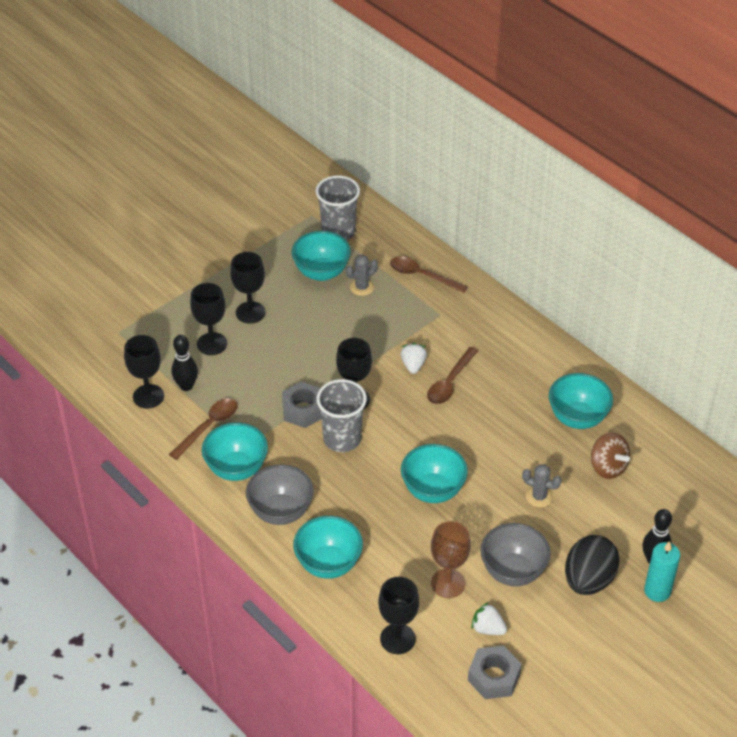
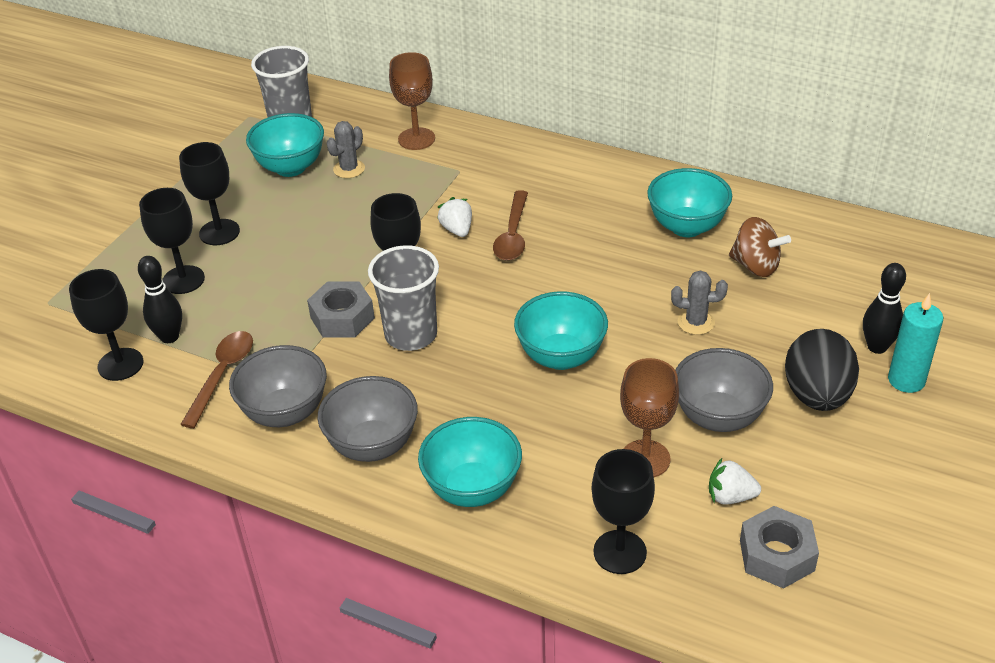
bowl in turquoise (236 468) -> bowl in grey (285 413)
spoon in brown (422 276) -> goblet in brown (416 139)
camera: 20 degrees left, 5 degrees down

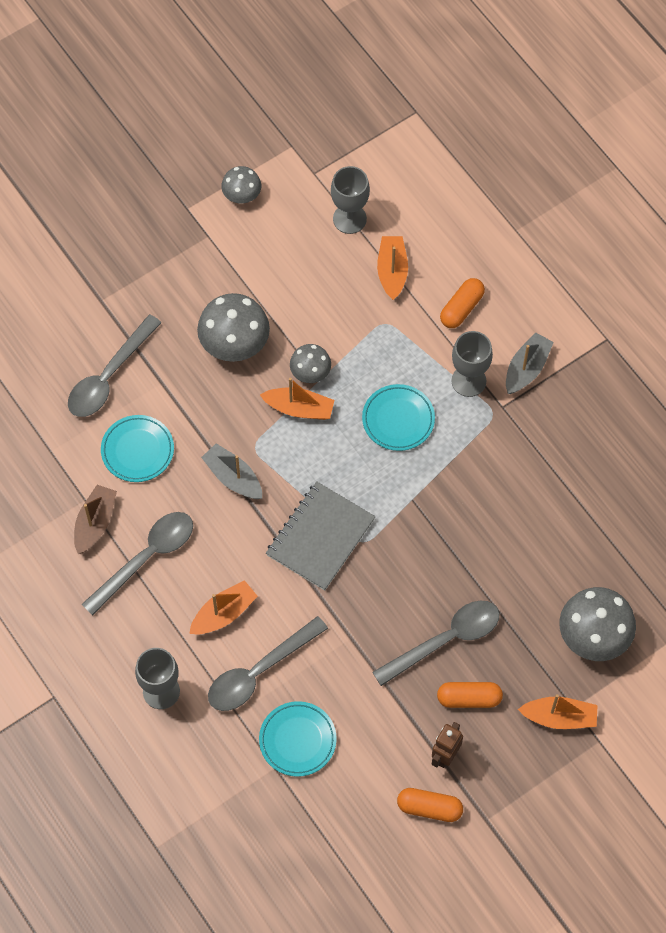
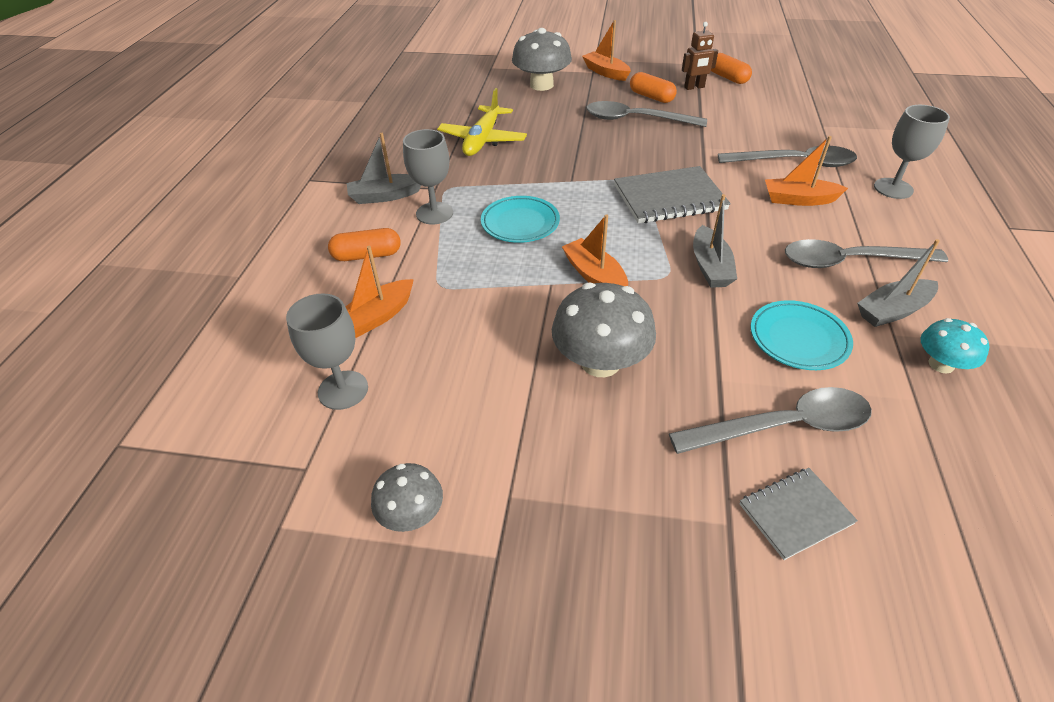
none -> plane in yellow (482 140)
none -> notebook in grey (795 514)
boat in brown (95 523) -> boat in grey (893 311)
none -> mushroom in turquoise (941 364)
plate in turquoise (297 740) -> none
mushroom in grey (310 372) -> none
camera: 135 degrees left, 20 degrees down

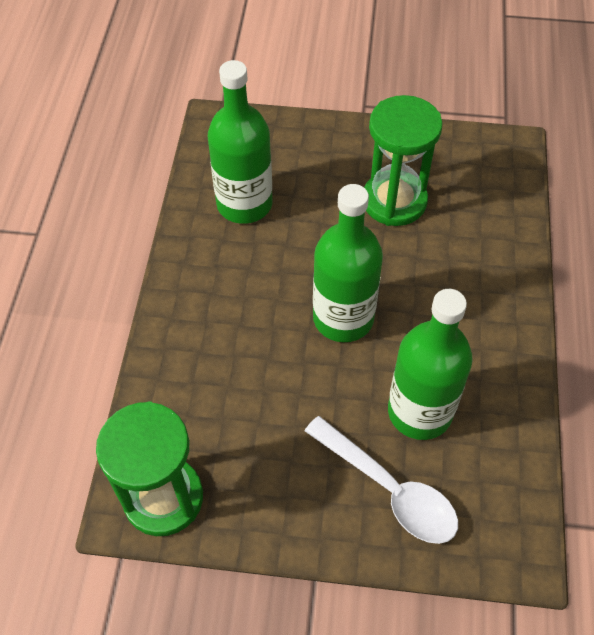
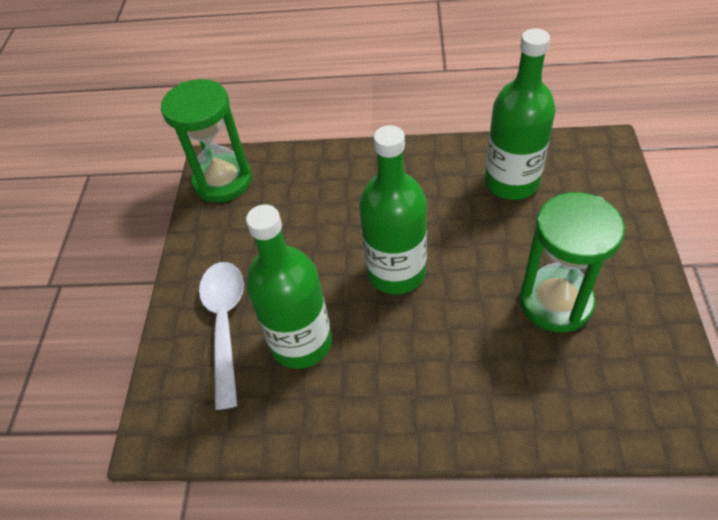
spoon in white (389 489) -> spoon in white (225 324), 135 degrees clockwise
camera: 90 degrees right, 5 degrees down

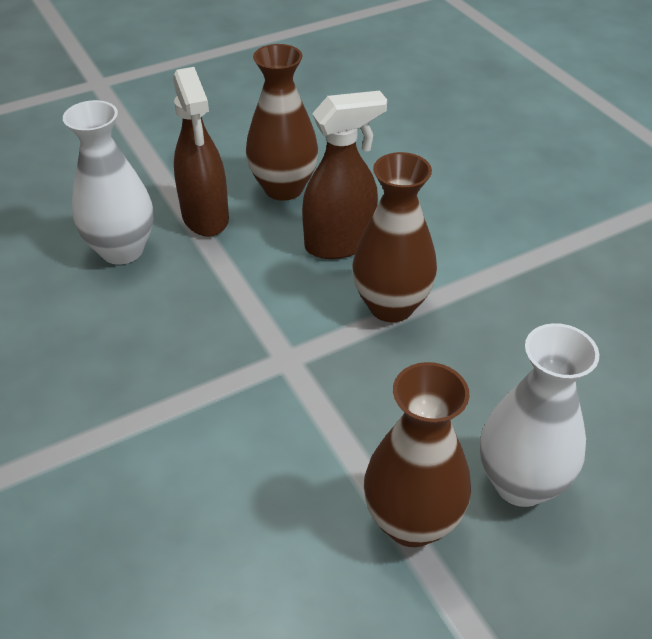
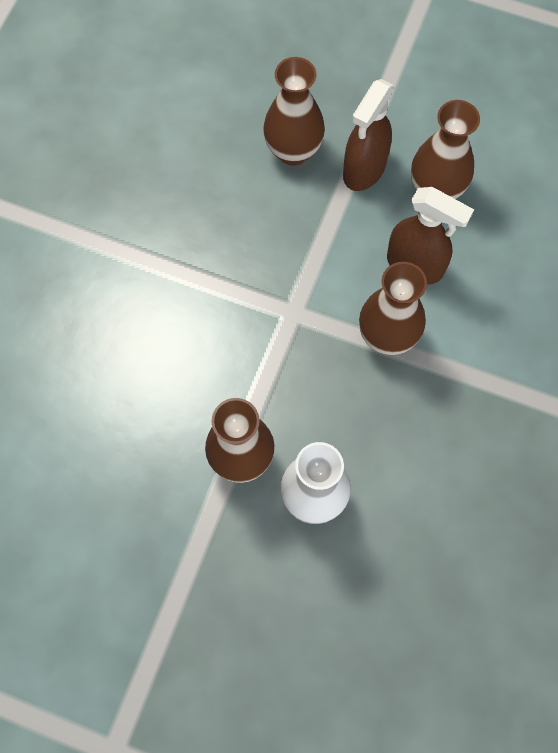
vase in white (122 250) -> vase in brown (293 151)
camera: 50 degrees right, 25 degrees up

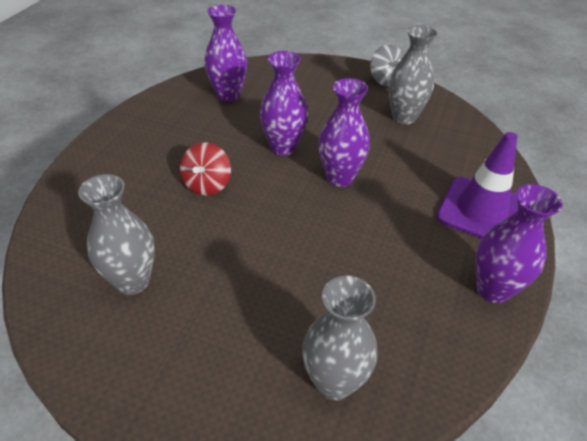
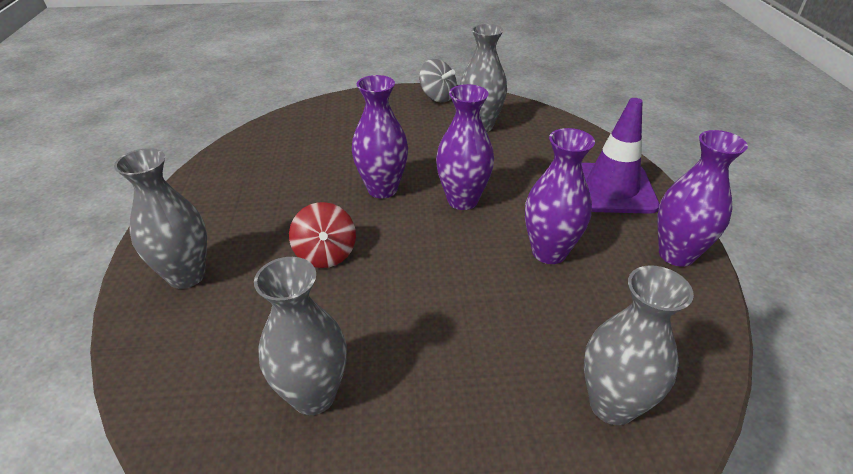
none -> vase in grey (186 275)
vase in purple (228 95) -> vase in purple (549 252), shifted
camera: 25 degrees left, 5 degrees down

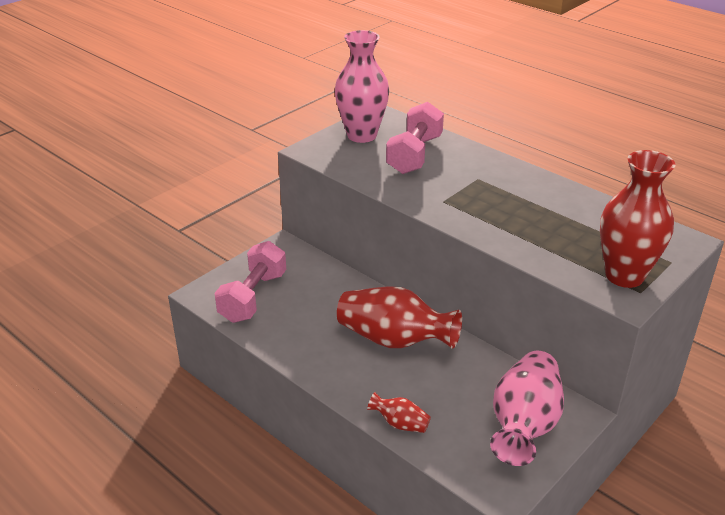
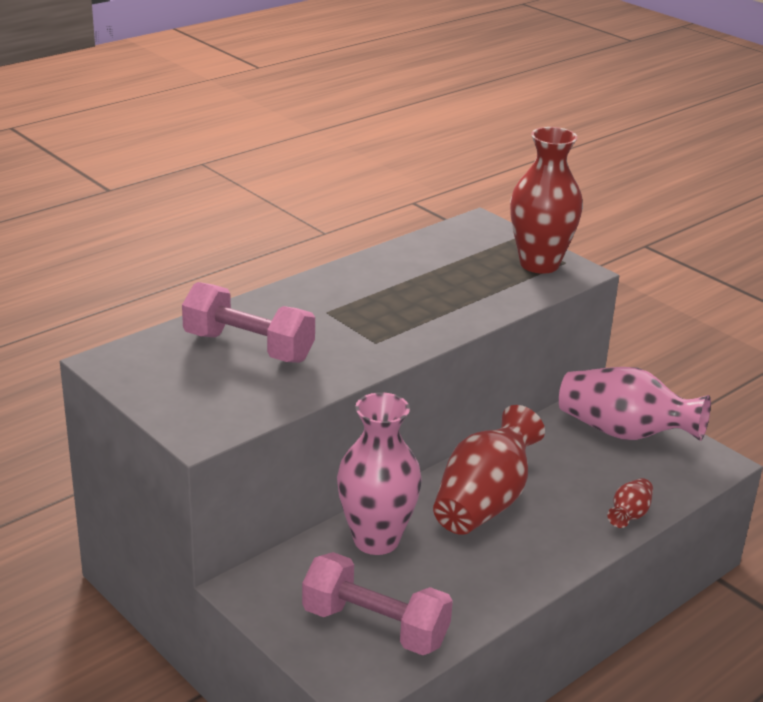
vase in pink (362 135) -> vase in pink (376 540), shifted
camera: 85 degrees left, 5 degrees down

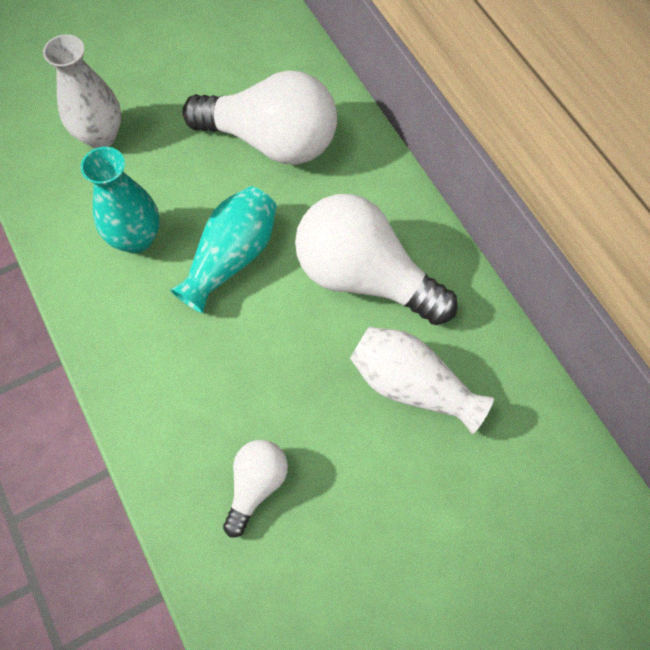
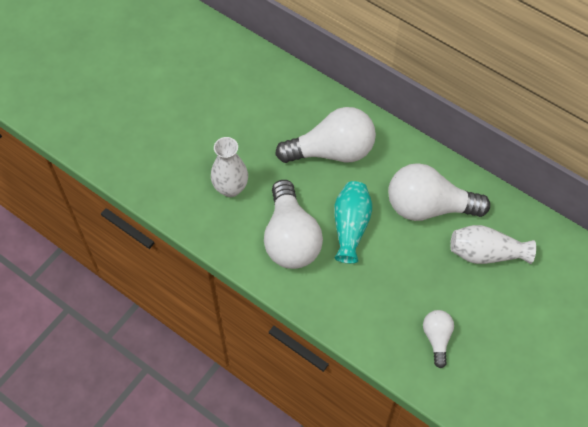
vase in turquoise (136 238) -> light bulb in white (290 238)
camera: 25 degrees left, 5 degrees down

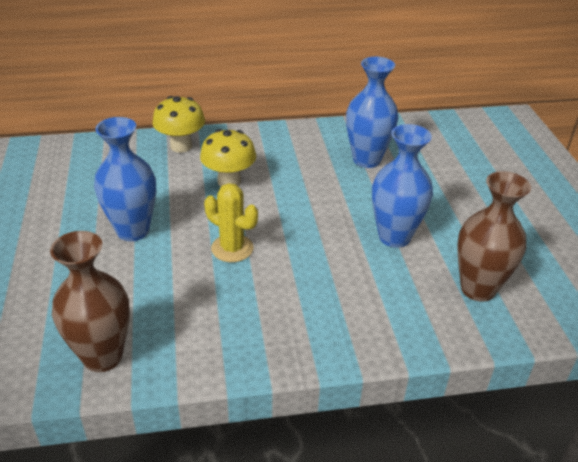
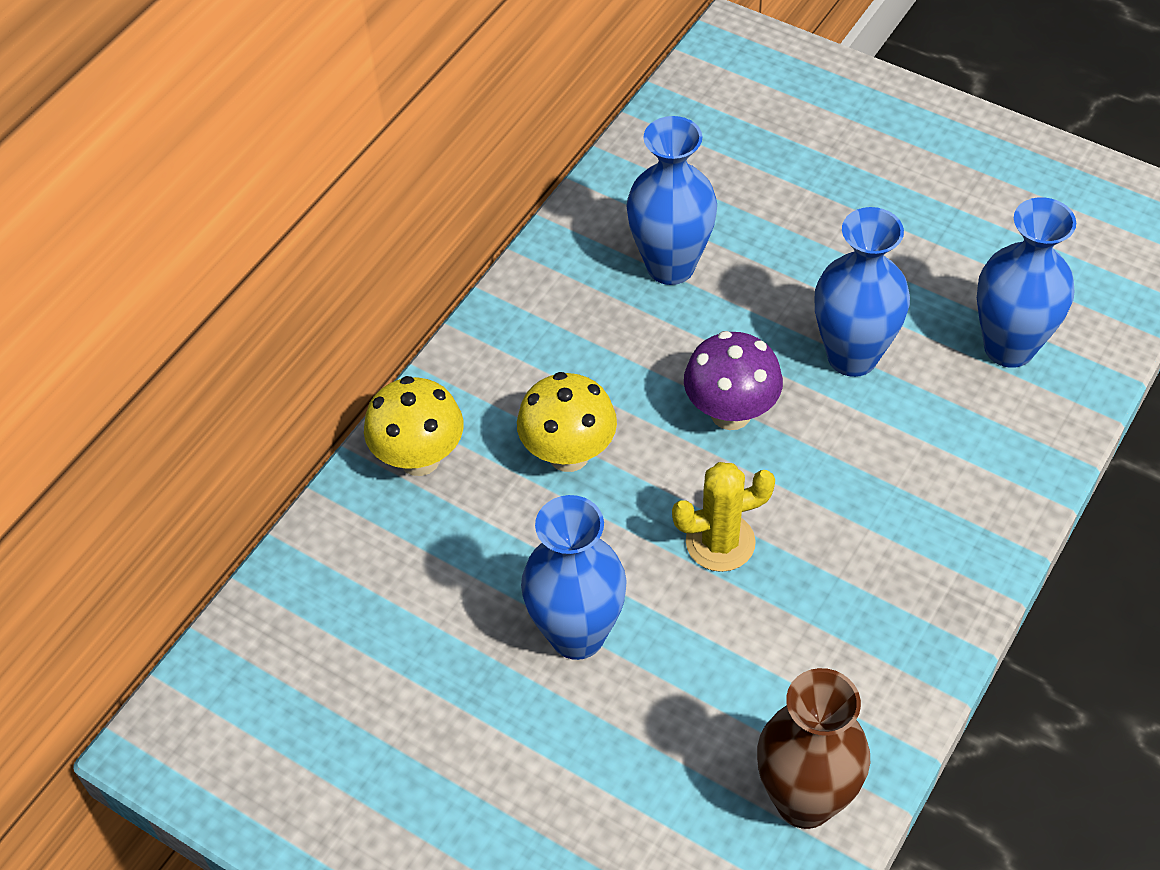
none -> mushroom in purple (731 413)
vase in brown (478 289) -> vase in blue (1009 347)
camera: 45 degrees left, 15 degrees up

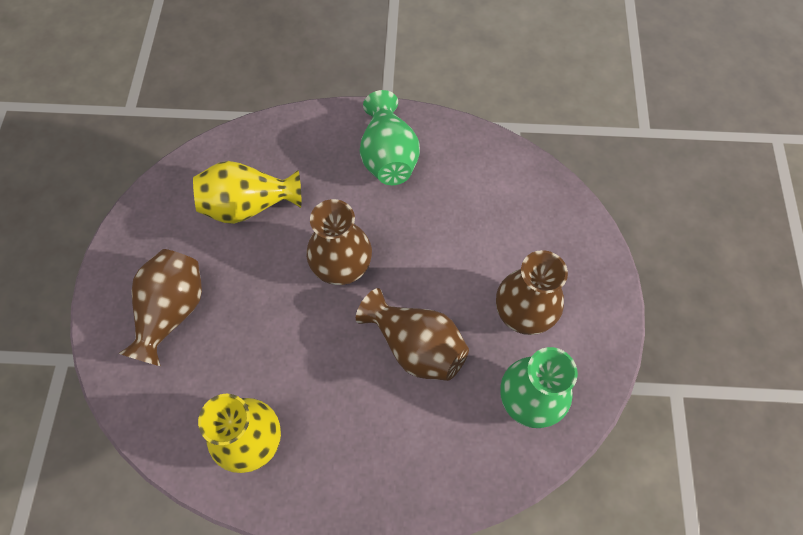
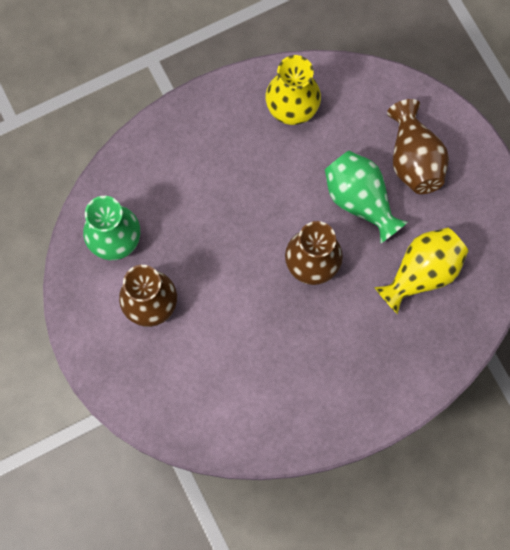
vase in green (388 156) -> vase in green (360 200), shifted
vase in brown (415 346) -> none
camera: 150 degrees right, 10 degrees up

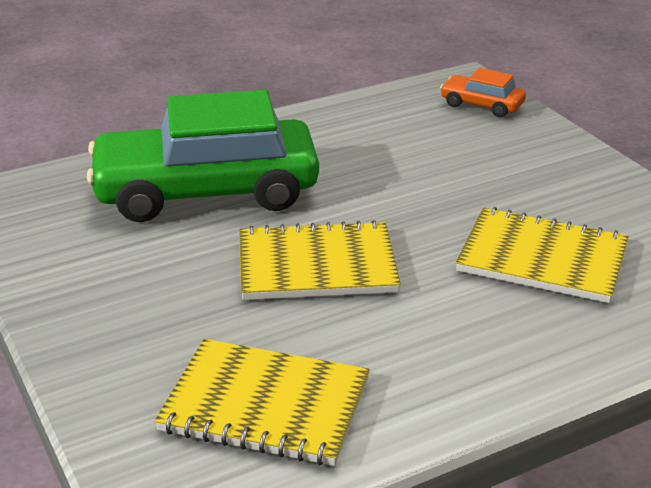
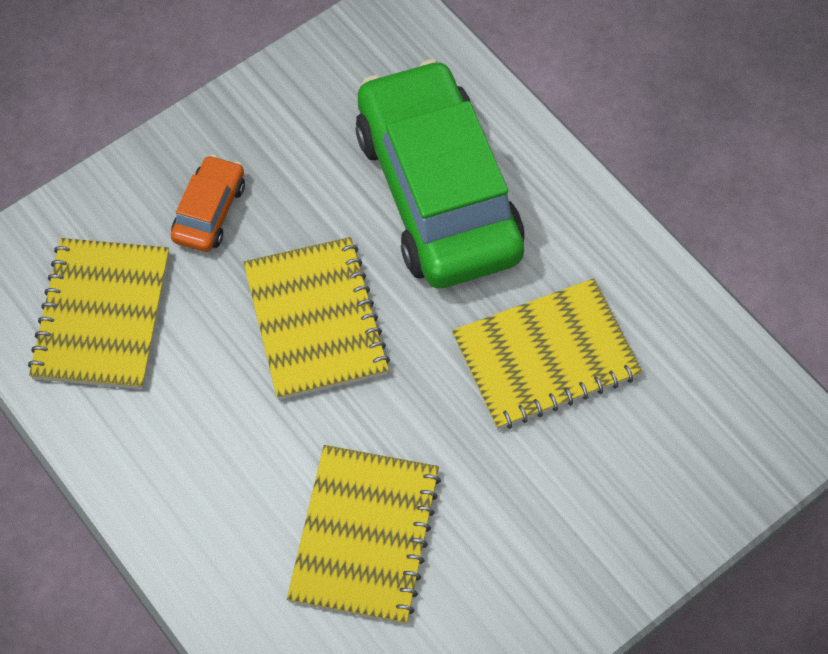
car in orange (481 105) -> car in orange (209 211), shifted
none -> notebook in yellow (545 357)
camera: 80 degrees right, 30 degrees up

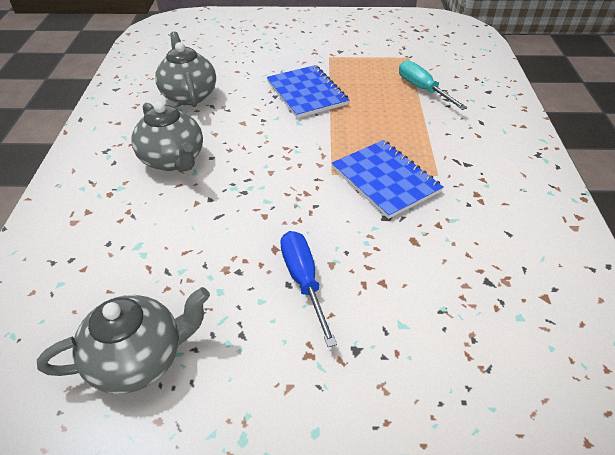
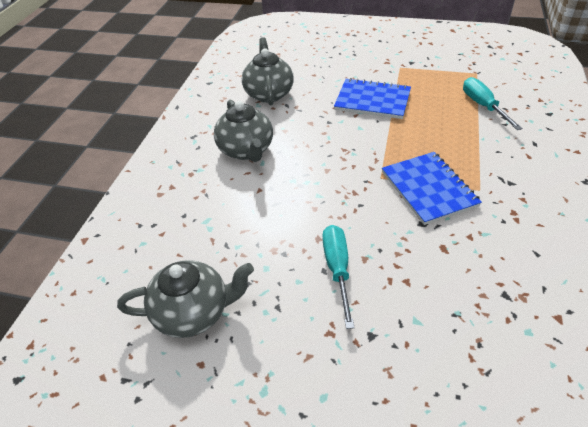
screwdriver in blue (303 281) -> screwdriver in turquoise (337 269)
notebook in blue (307 93) -> notebook in blue (372 100), 60 degrees counterclockwise
camera: 15 degrees right, 0 degrees up

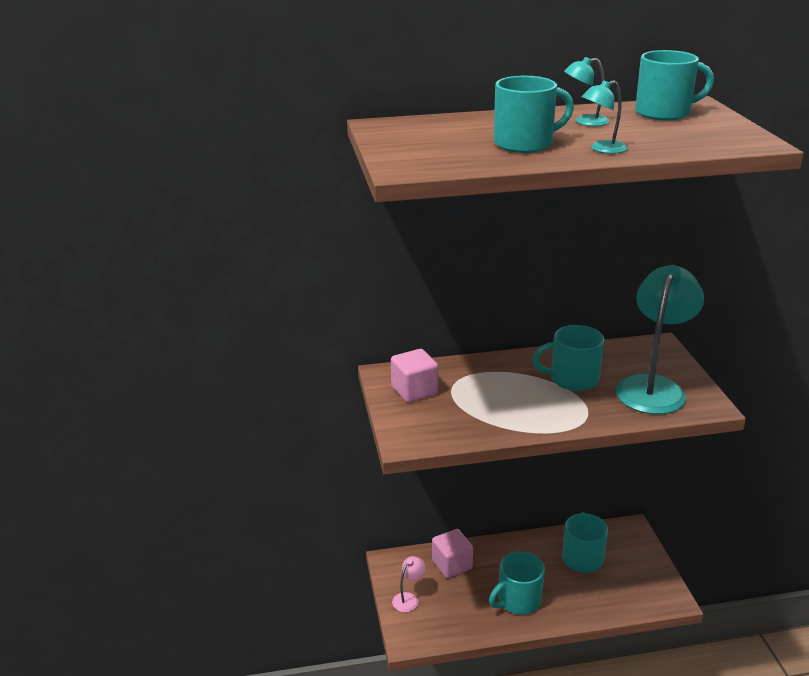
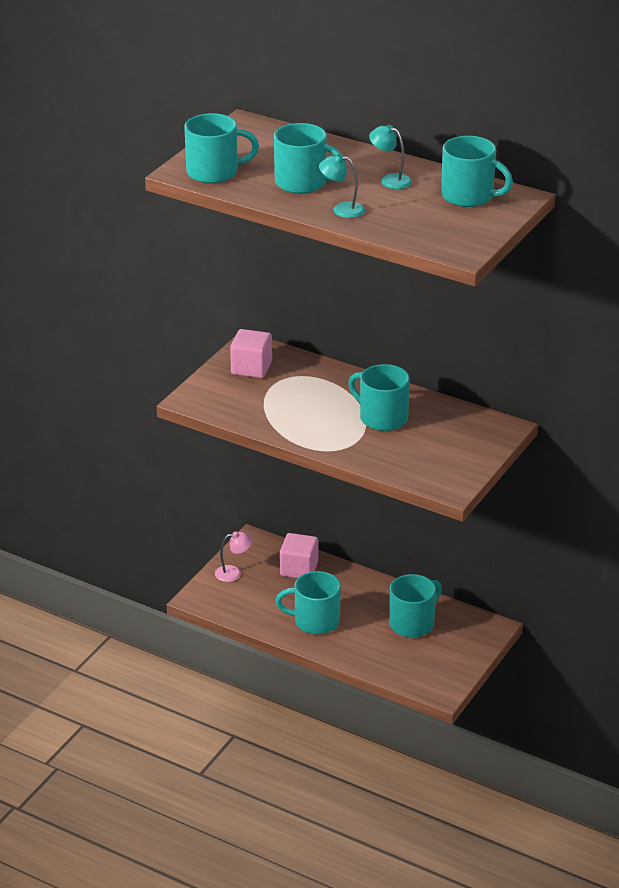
none -> mug in turquoise (214 172)
lamp in turquoise (653 387) -> none
camera: 40 degrees right, 5 degrees up

